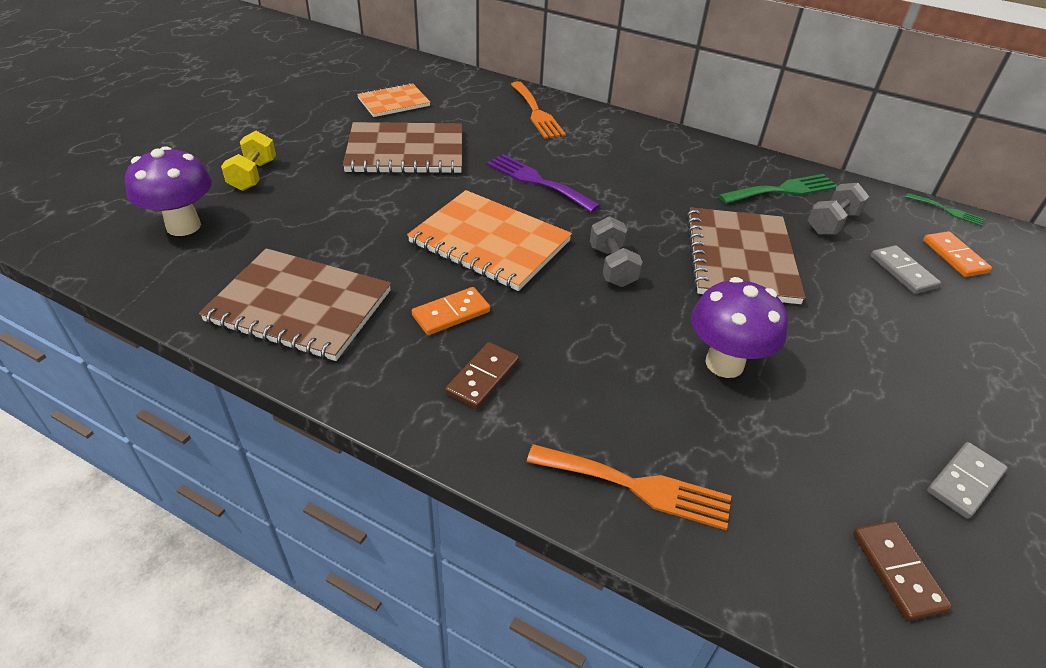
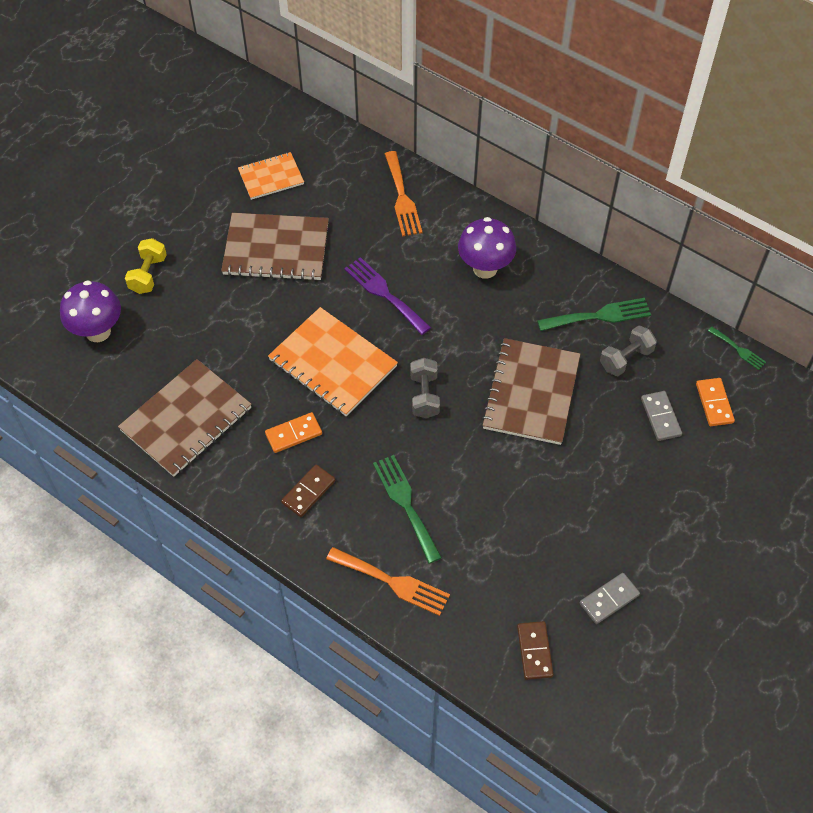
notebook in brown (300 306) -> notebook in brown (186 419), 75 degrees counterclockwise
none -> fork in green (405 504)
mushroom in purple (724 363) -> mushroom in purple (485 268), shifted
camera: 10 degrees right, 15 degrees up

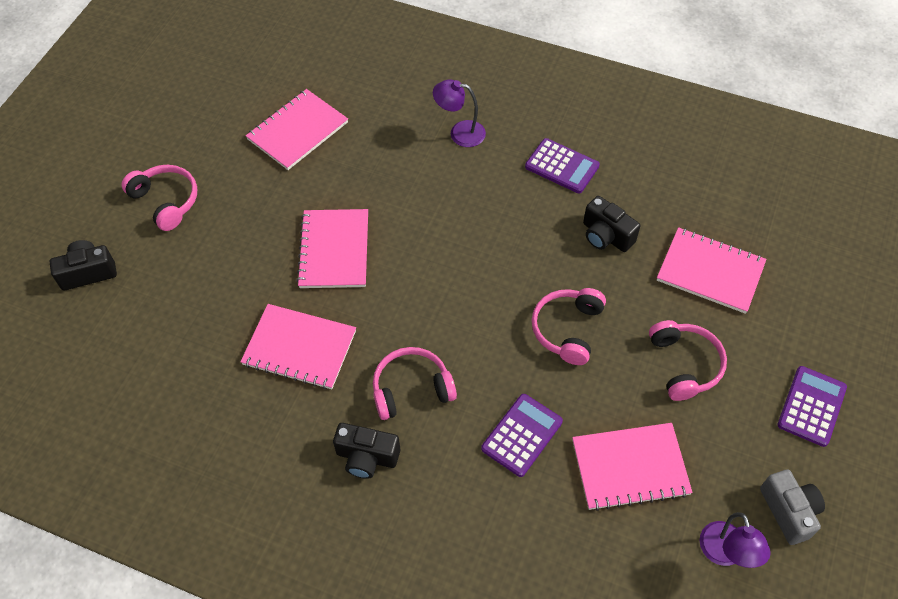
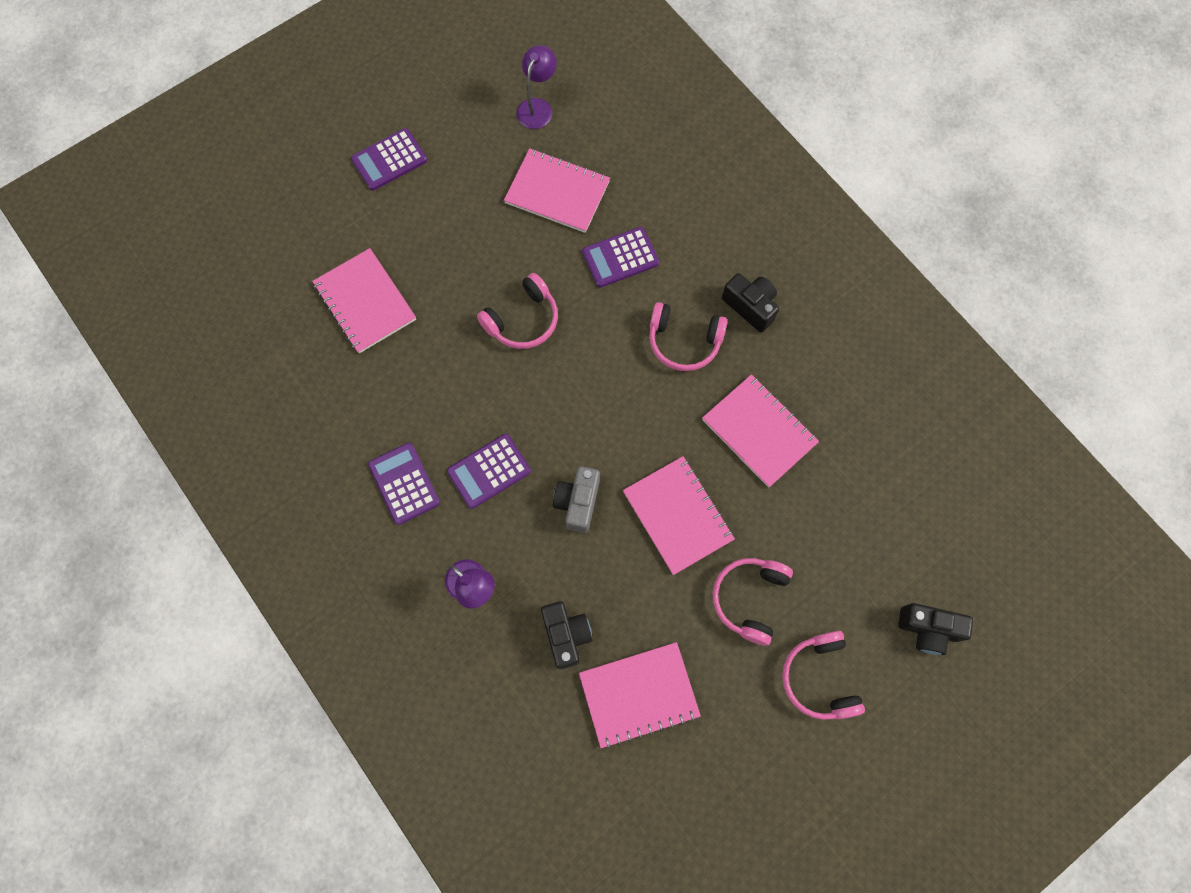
none -> calculator in purple (489 471)
camera in black (606 236) -> camera in black (566 635), shifted
camera in grey (789 511) -> camera in grey (578 502), shifted
notebook in pink (334 250) -> notebook in pink (677 516), 60 degrees counterclockwise
headphones in pink (684 364) -> headphones in pink (749 598), shifted
camera: 150 degrees left, 15 degrees up

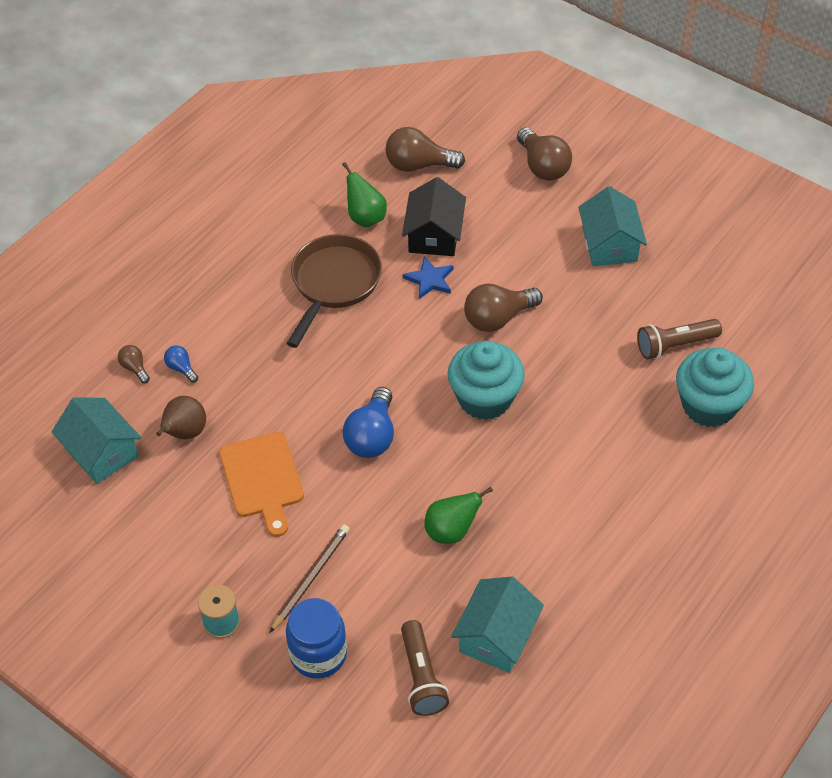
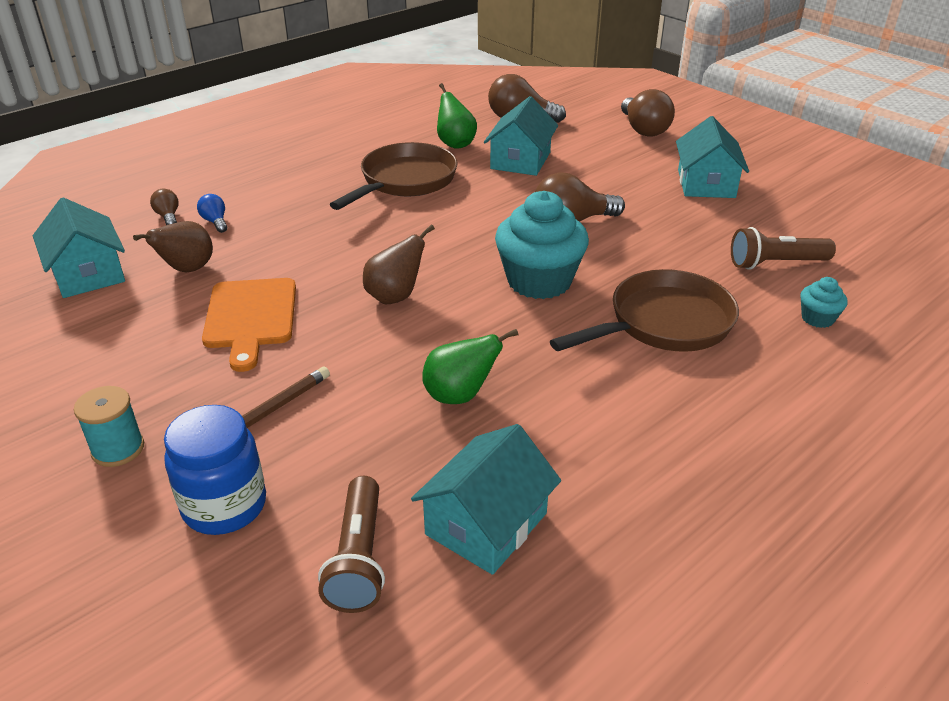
light bulb in blue (372 436) -> pear in brown (395 297)
house in black (434 235) -> house in turquoise (520 160)
none -> pan in brown (663 323)
cupcake in turquoise (709 405) -> cupcake in turquoise (817 318), x0.46
star in blue (429 280) -> none
camera: 10 degrees right, 15 degrees down

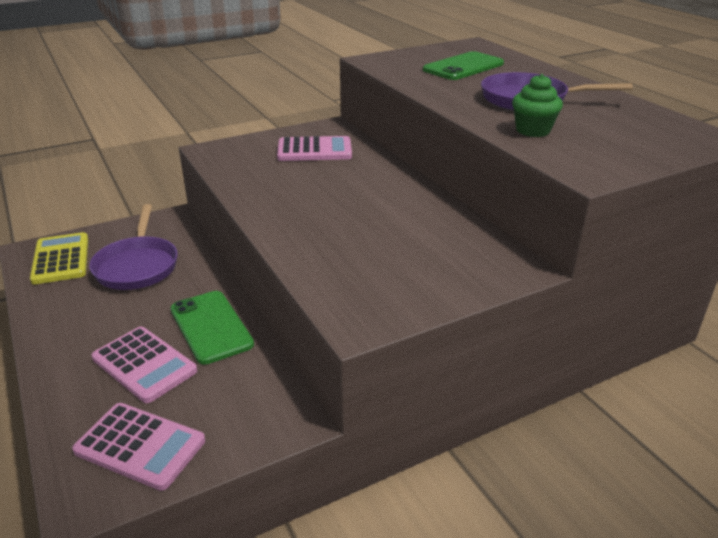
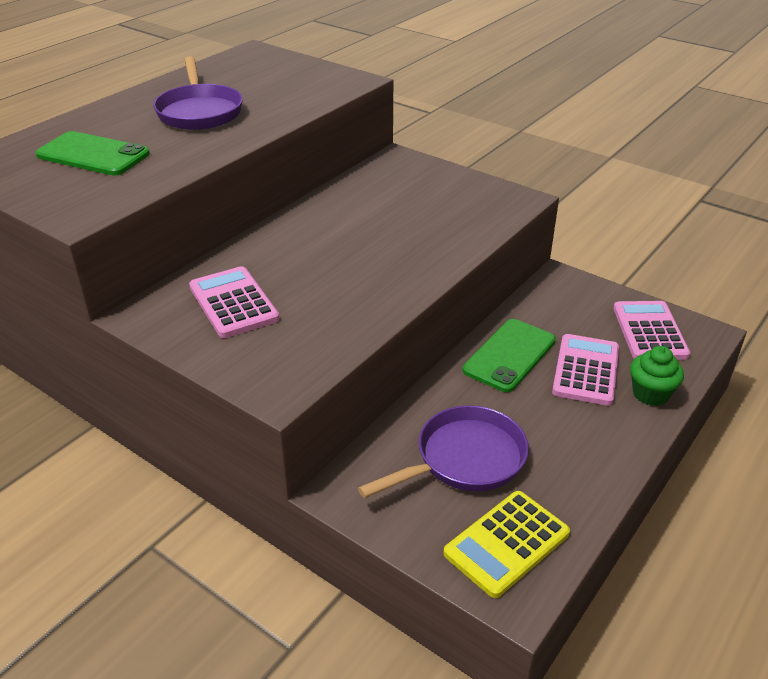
cupcake in green (533 130) -> cupcake in green (650 394), shifted
camera: 115 degrees left, 5 degrees up

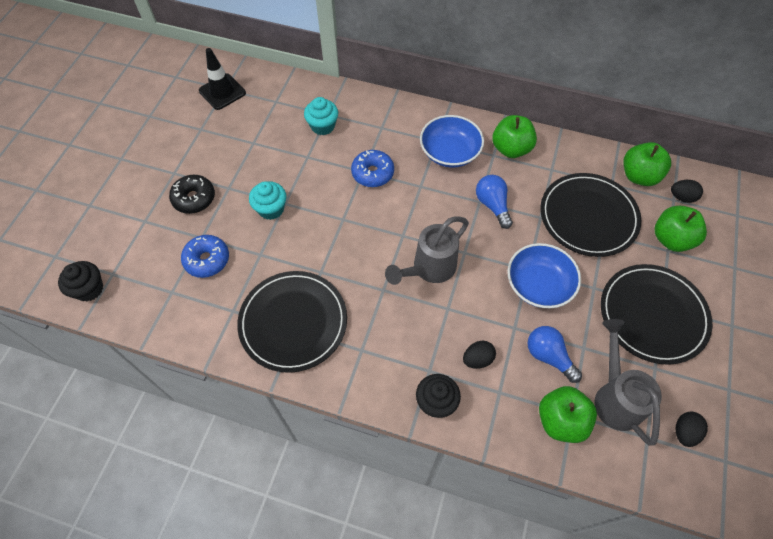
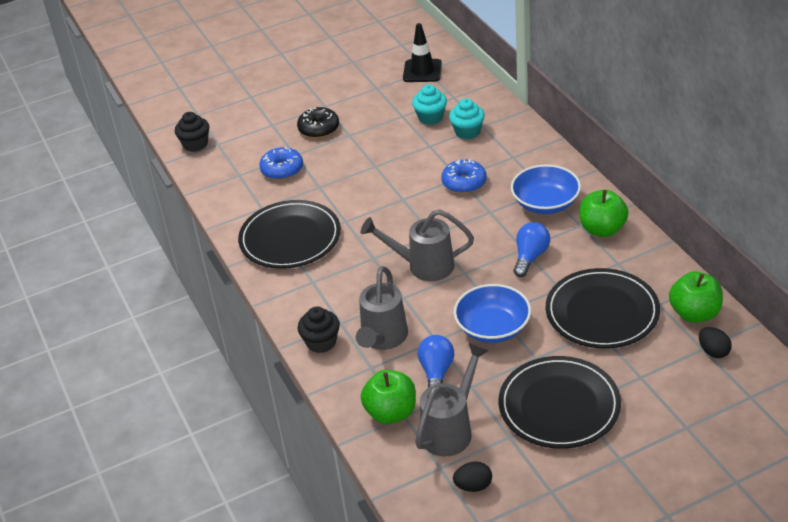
egg in black (477 359) -> watering can in grey (382 339)
cupcake in turquoise (271 209) -> cupcake in turquoise (430 117), shifted
apple in green (671 239) -> none
camera: 50 degrees right, 20 degrees down

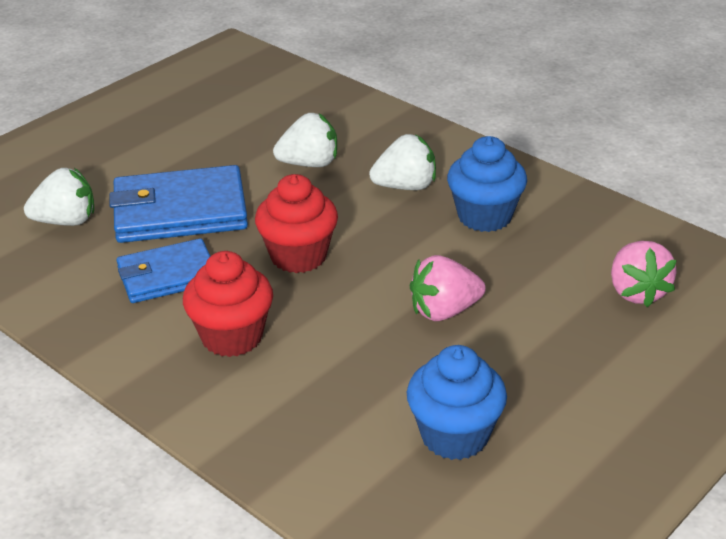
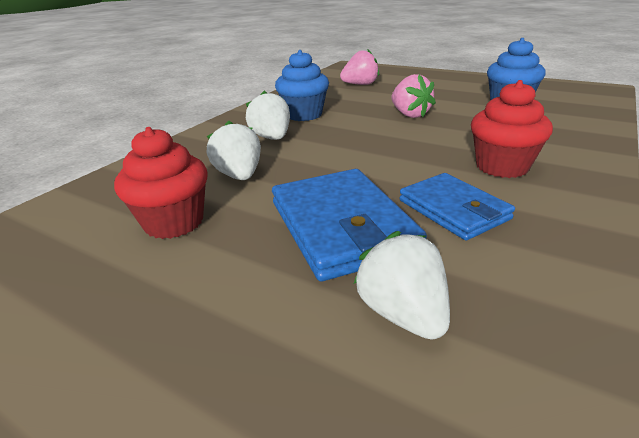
cupcake in red (298 256) -> cupcake in red (174 222), shifted
camera: 100 degrees left, 5 degrees down

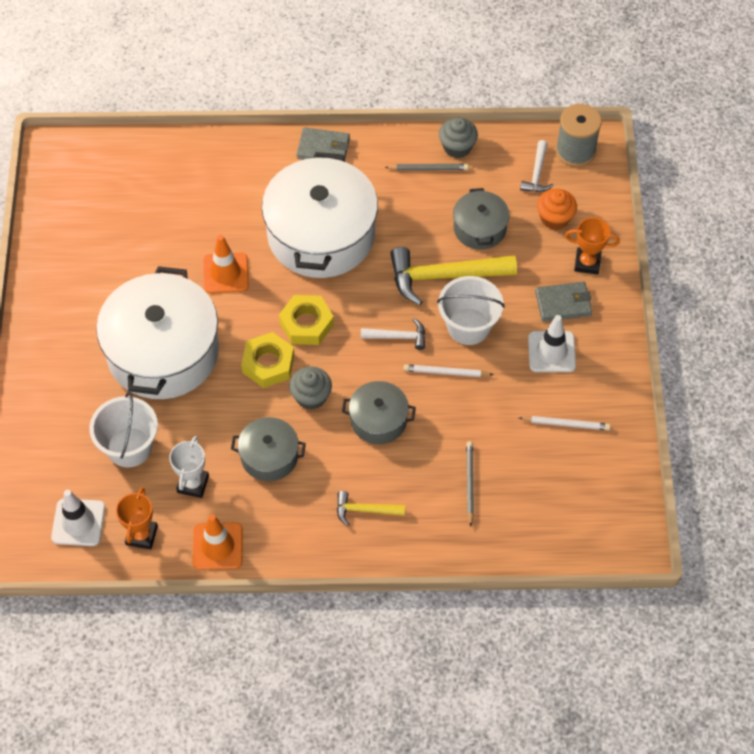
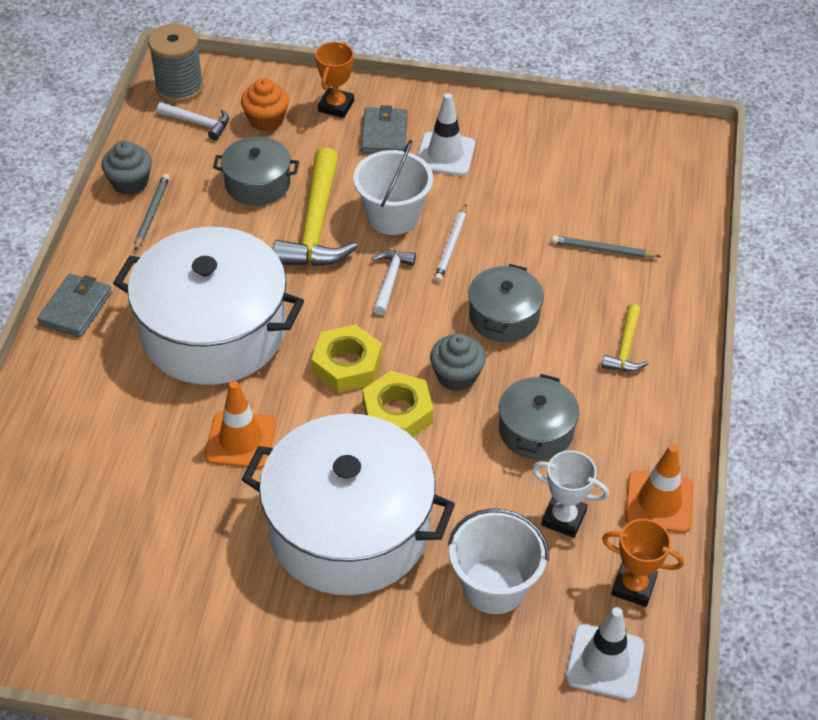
pencil in white (566 424) -> none
camera: 80 degrees left, 10 degrees down

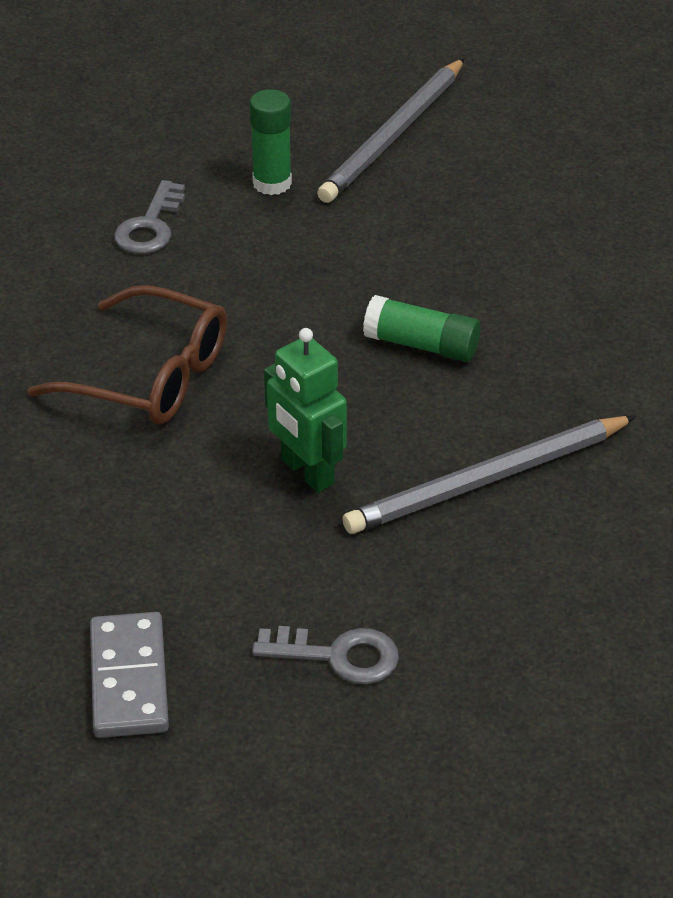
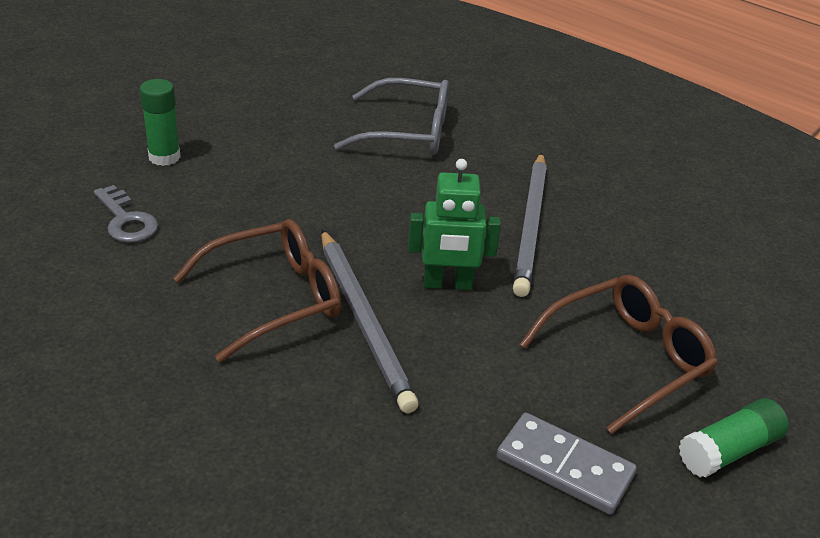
pencil in grey (393 135) -> pencil in grey (364 321), shifted
none -> glasses in grey (407 132)
key in grey (338 656) -> glasses in brown (626 359)
glue stick in green (421 345) -> glue stick in green (729 451), shifted
camera: 55 degrees left, 5 degrees down

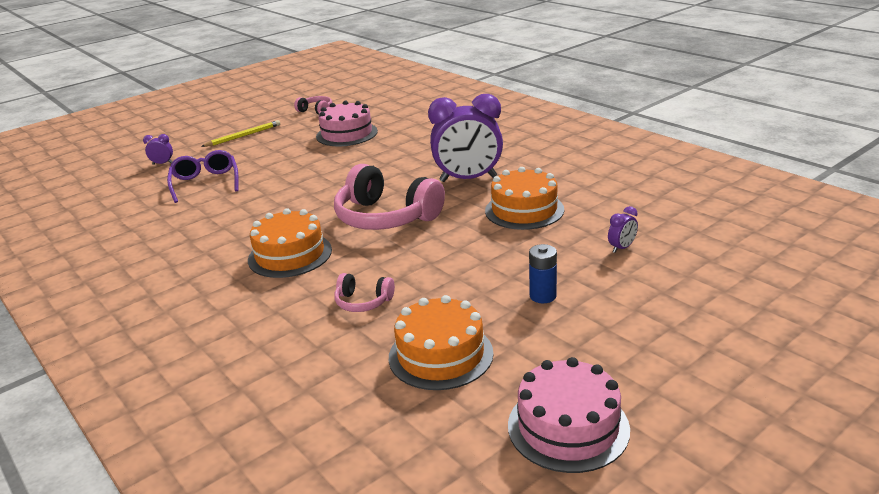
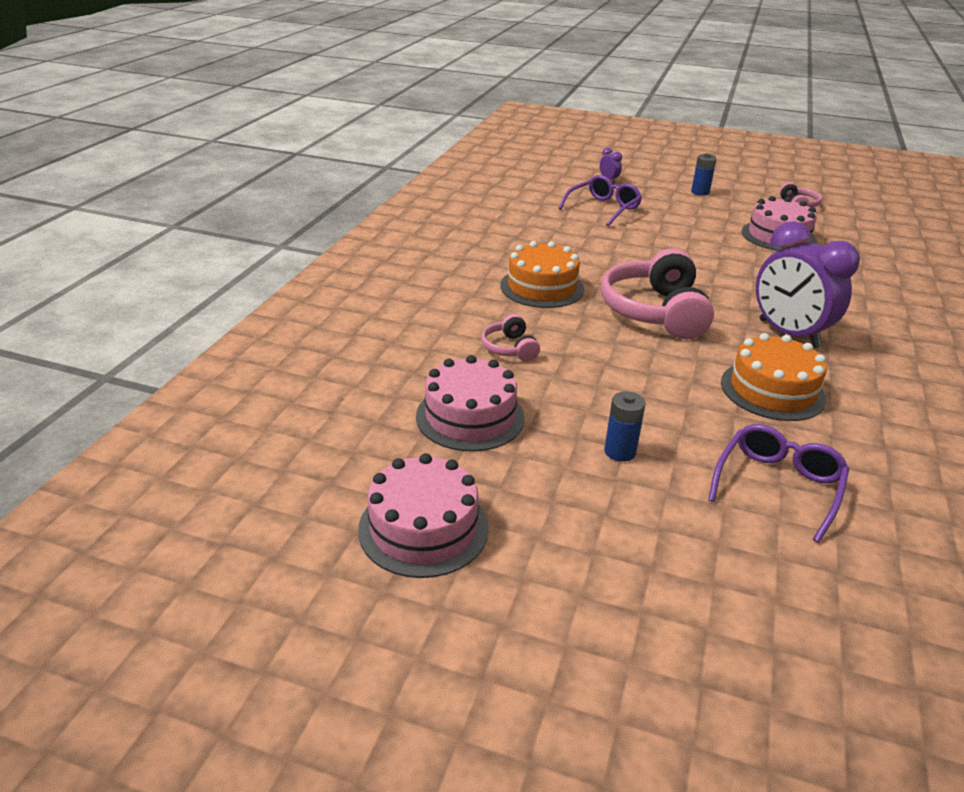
cake in orange (440 355) -> cake in pink (470 417)
pencil in yellow (243 136) -> battery in blue (700 192)
clock in purple (622 248) -> glasses in purple (777 486)
camera: 55 degrees right, 5 degrees up

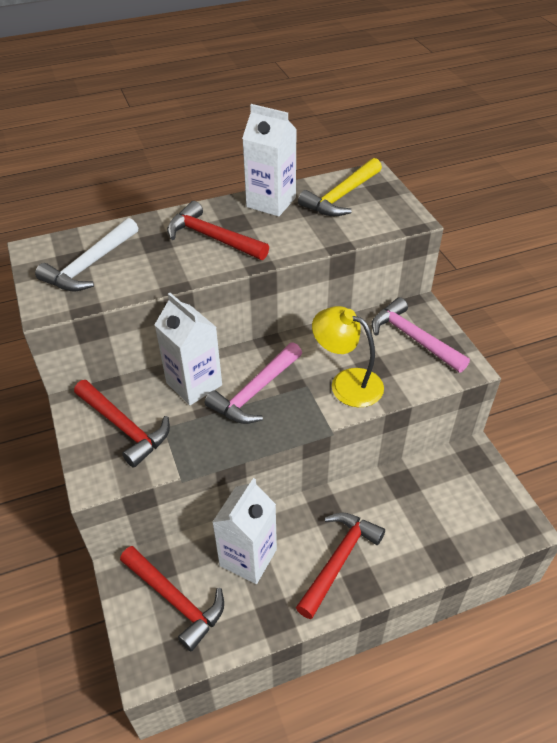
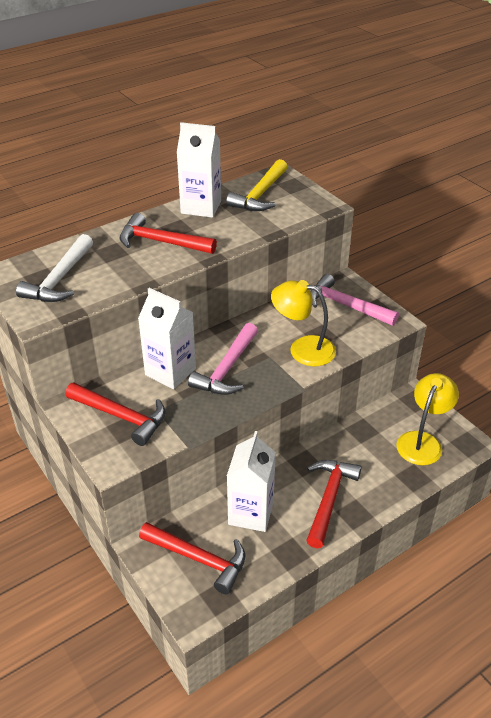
none -> lamp in yellow (422 441)
camera: 15 degrees left, 5 degrees down

